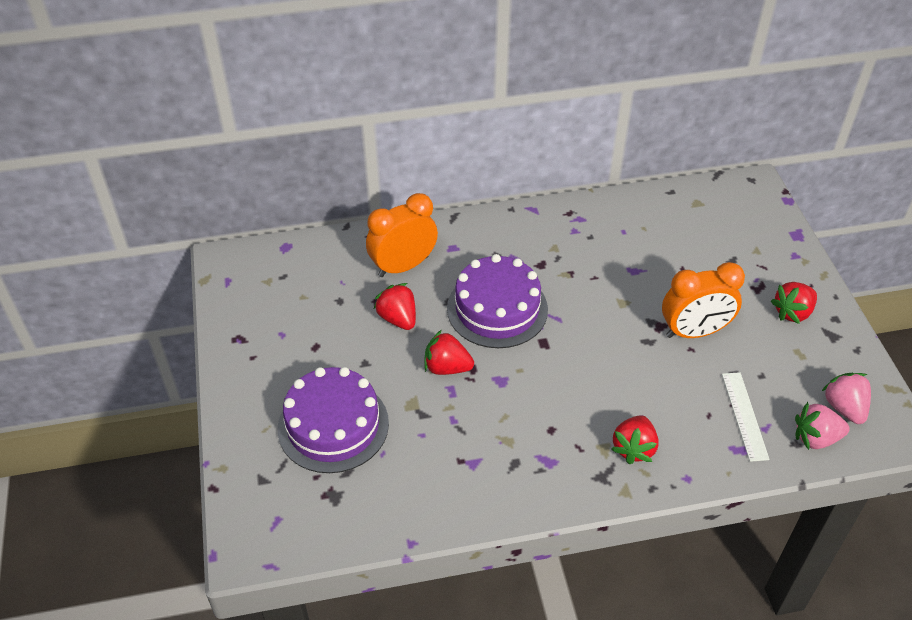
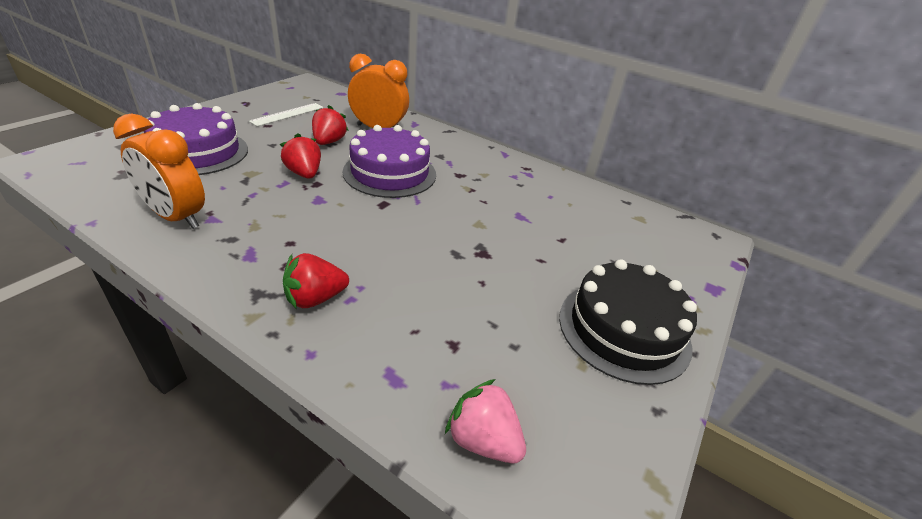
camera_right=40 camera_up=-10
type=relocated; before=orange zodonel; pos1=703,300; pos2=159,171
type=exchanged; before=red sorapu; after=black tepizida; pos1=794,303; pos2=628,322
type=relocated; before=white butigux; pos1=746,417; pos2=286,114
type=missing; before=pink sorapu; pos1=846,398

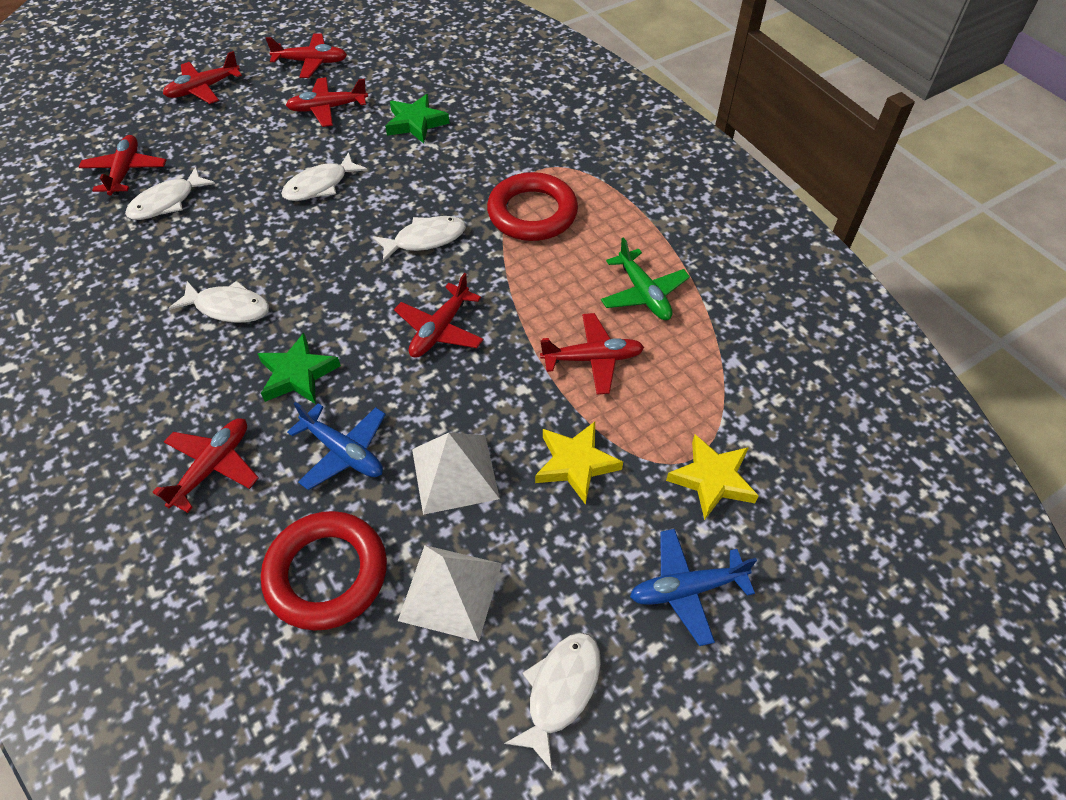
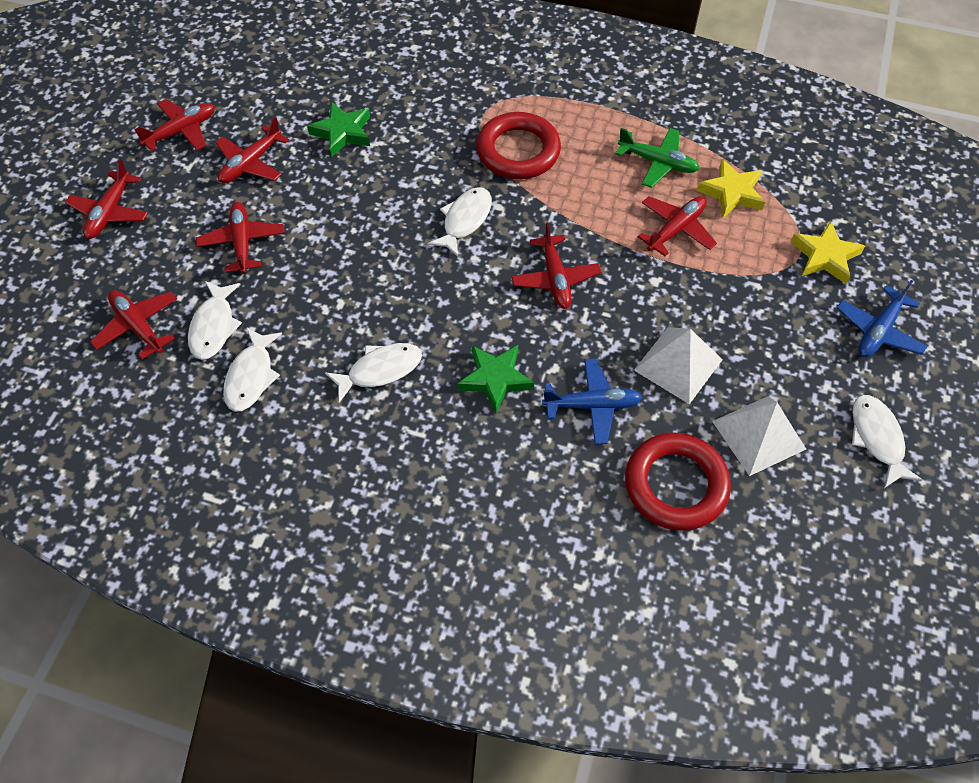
camera_right=-40 camera_up=5
type=relocated; before=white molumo; pos1=324,176; pos2=252,369
type=relocated; before=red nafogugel; pos1=205,466; pos2=240,238
type=relocated; before=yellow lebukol; pos1=579,463; pos2=731,188

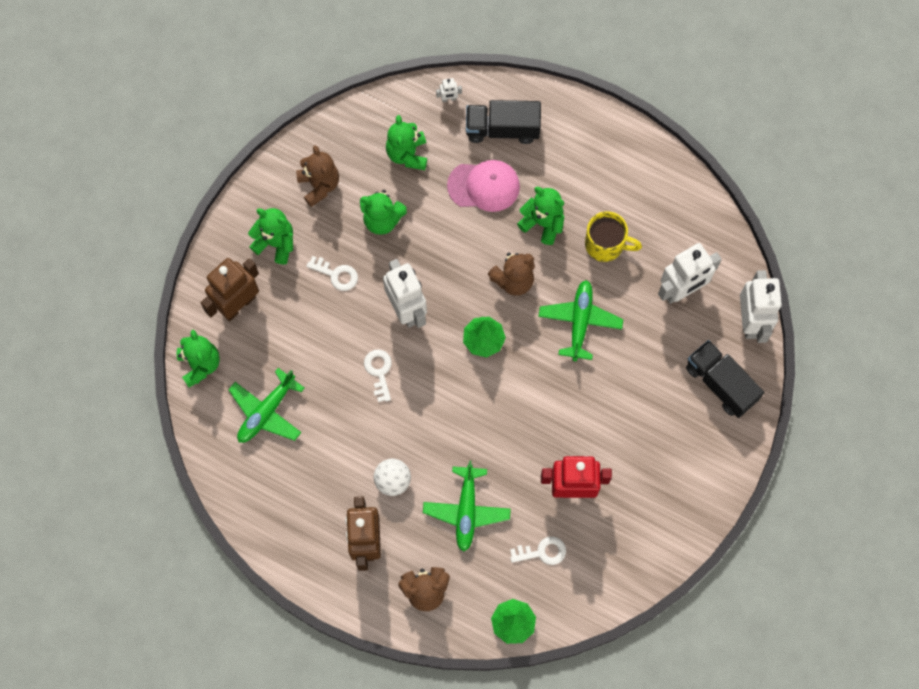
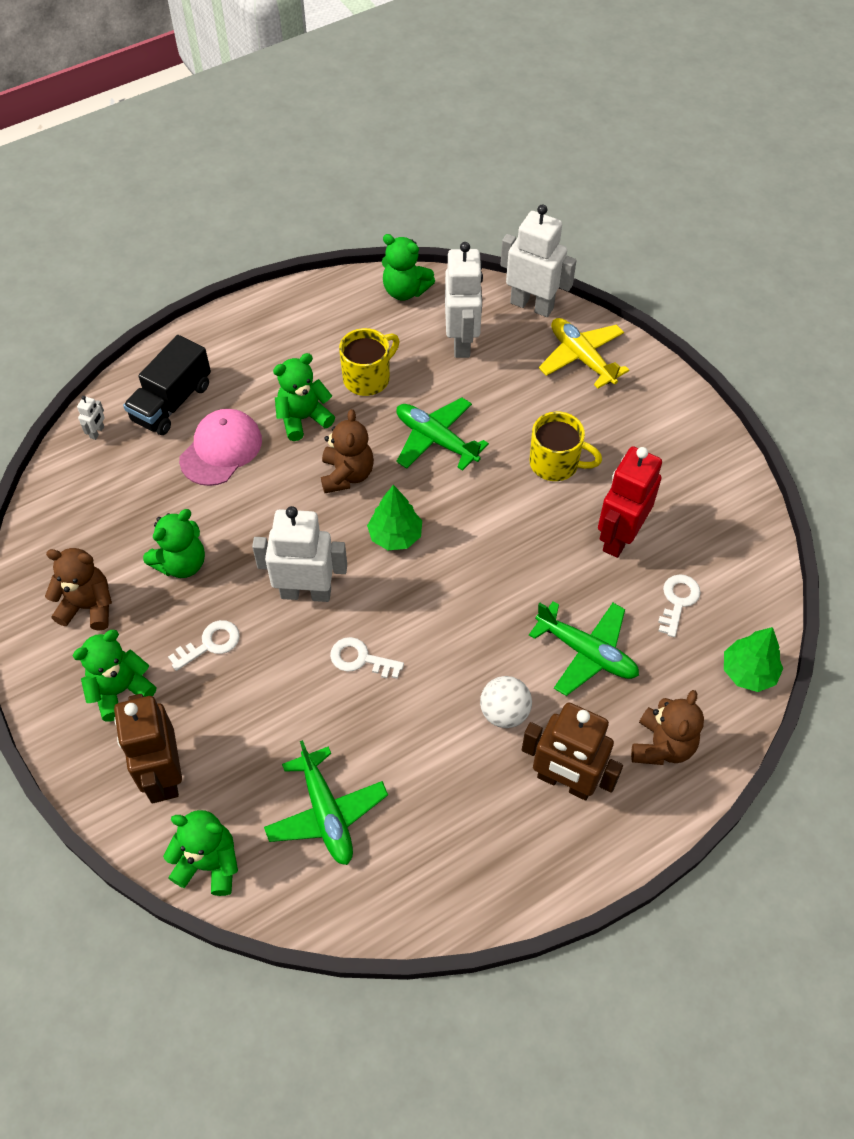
camera_right=-60 camera_up=-15
type=relocated; before=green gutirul; pos1=406,142; pos2=408,267
type=exchanged; before=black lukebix; after=yellow nafogugel; pos1=725,379; pos2=584,353
type=appeared; after=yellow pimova; pos2=566,446

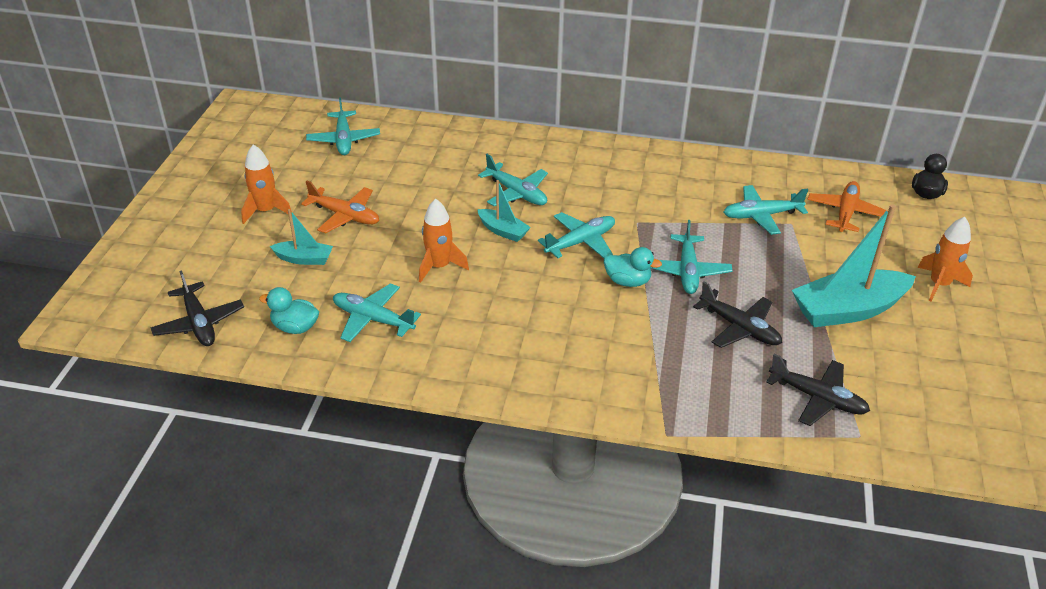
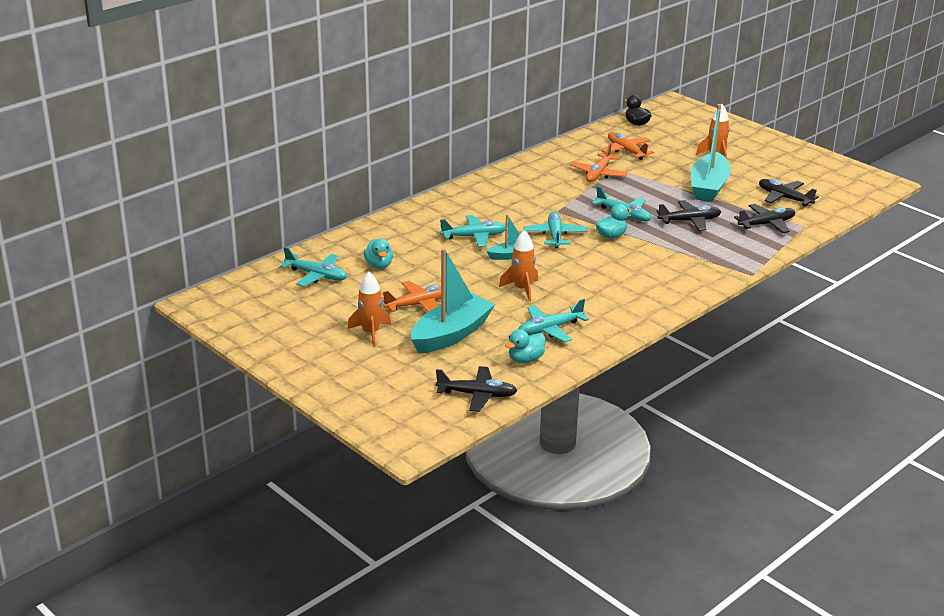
camera_right=-55 camera_up=-10
type=colour; before=turquoise nafogugel; after=orange nafogugel; pos1=766,210; pos2=599,162
type=size; before=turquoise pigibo; pos1=301,237; pos2=453,301; scale=1.98
type=appeared; after=black nafogugel; pos2=789,192
type=appeared; after=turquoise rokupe; pos2=378,254

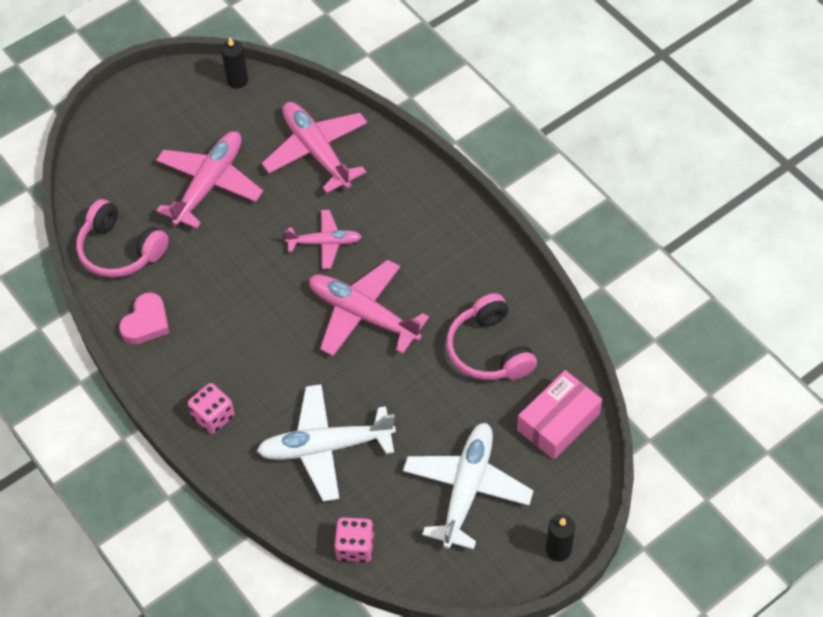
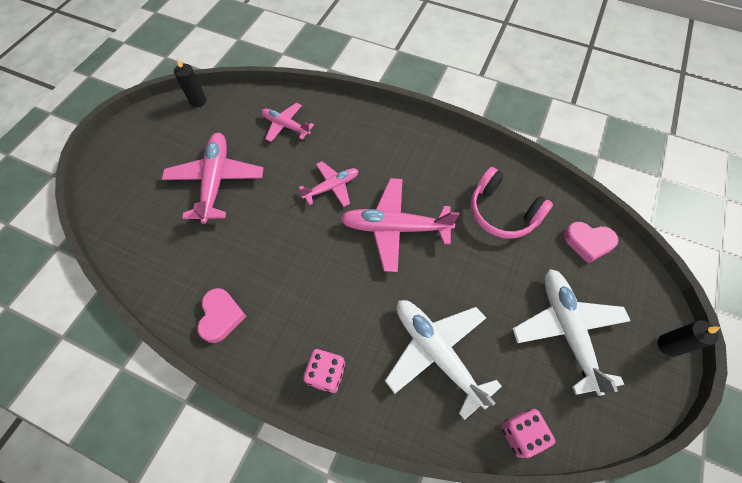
camera_right=-30 camera_up=5
type=size; before=pink nafogugel; pos1=314,147; pos2=287,122; scale=0.59
type=missing; before=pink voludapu; pos1=122,238
type=exchanged; before=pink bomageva; after=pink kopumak; pos1=559,415; pos2=591,242
type=spun; before=white nafogugel; pos1=326,443; pos2=443,360; turn=90

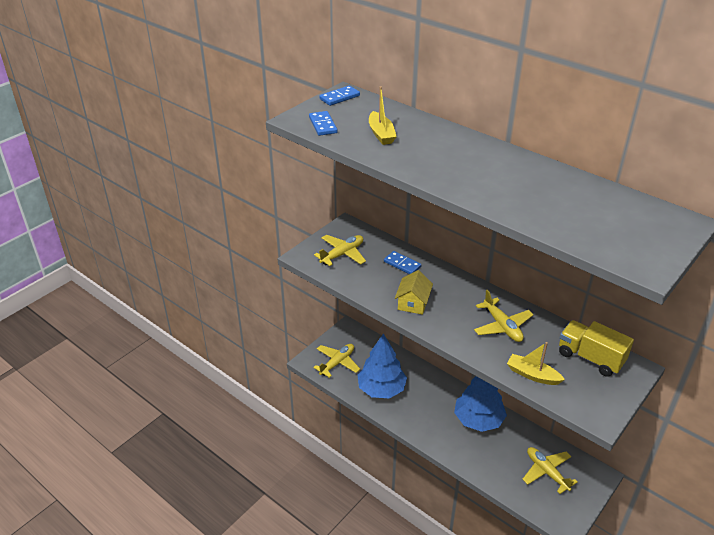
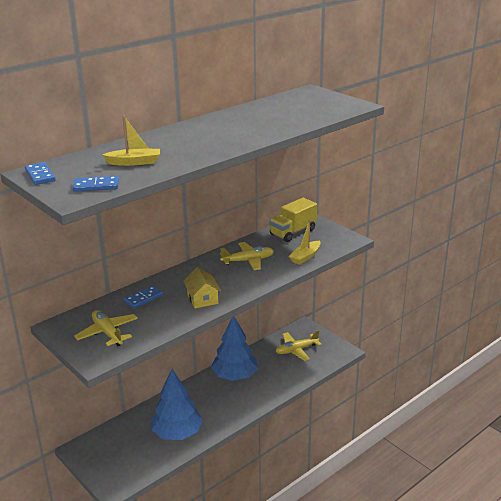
camera_right=-80 camera_up=-10
type=spun; before=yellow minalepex; pos1=414,292; pos2=202,288; turn=45
type=missing; before=yellow nafogugel; pos1=336,361

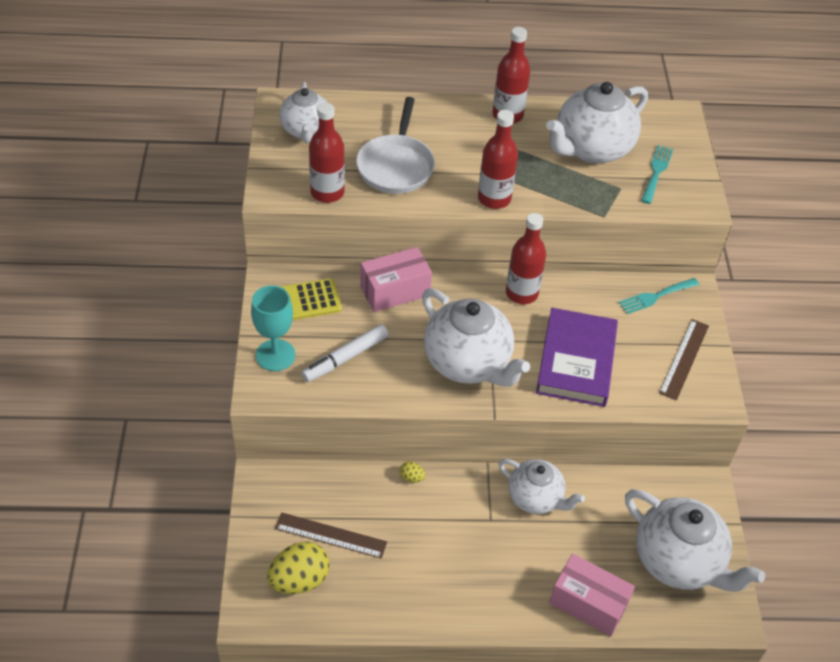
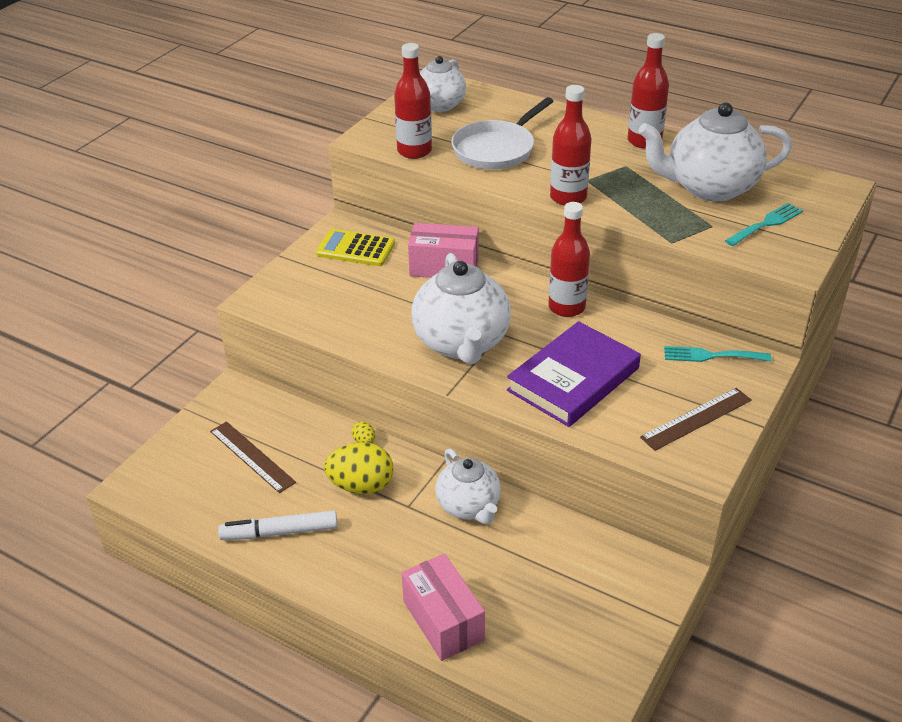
camera_right=35 camera_up=-10
type=missing; before=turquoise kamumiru; pos1=273,328
type=relocated; before=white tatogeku; pos1=345,353; pos2=278,525
type=missing; before=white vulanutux; pos1=695,540
type=relocated; before=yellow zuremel; pos1=298,568; pos2=359,468

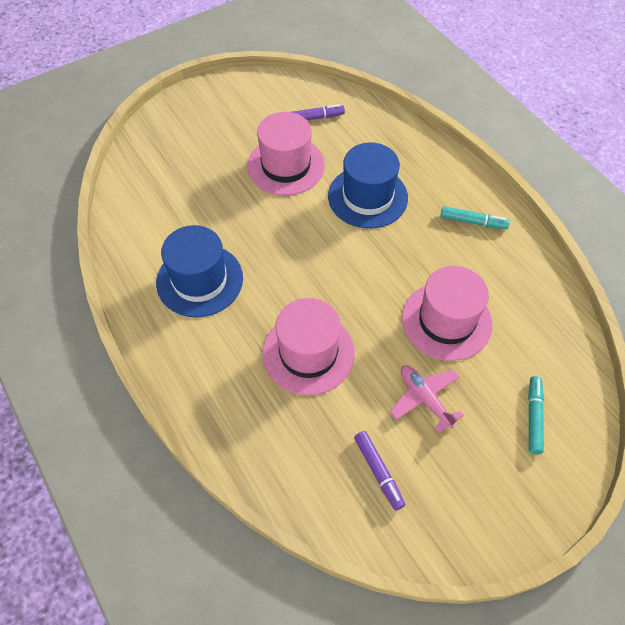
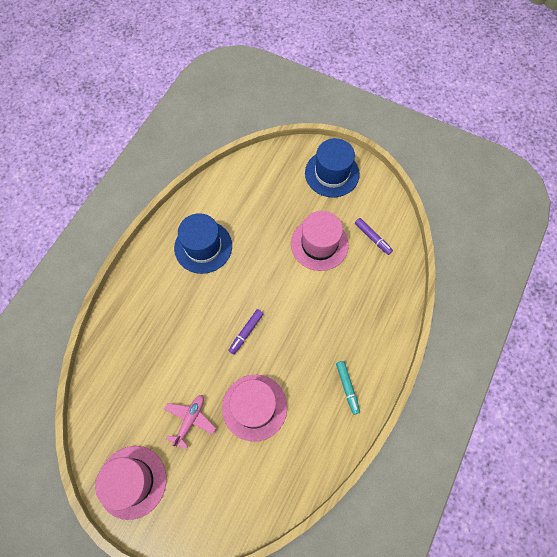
camera_right=60 camera_up=10
type=relocated; before=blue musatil; pos1=368,185; pos2=332,168
type=relocated; before=pink musatil; pos1=308,346; pos2=131,483
type=missing; before=turquoise tatogeku; pos1=536,415
type=relocated; before=purple tatogeku; pos1=379,471; pos2=245,331

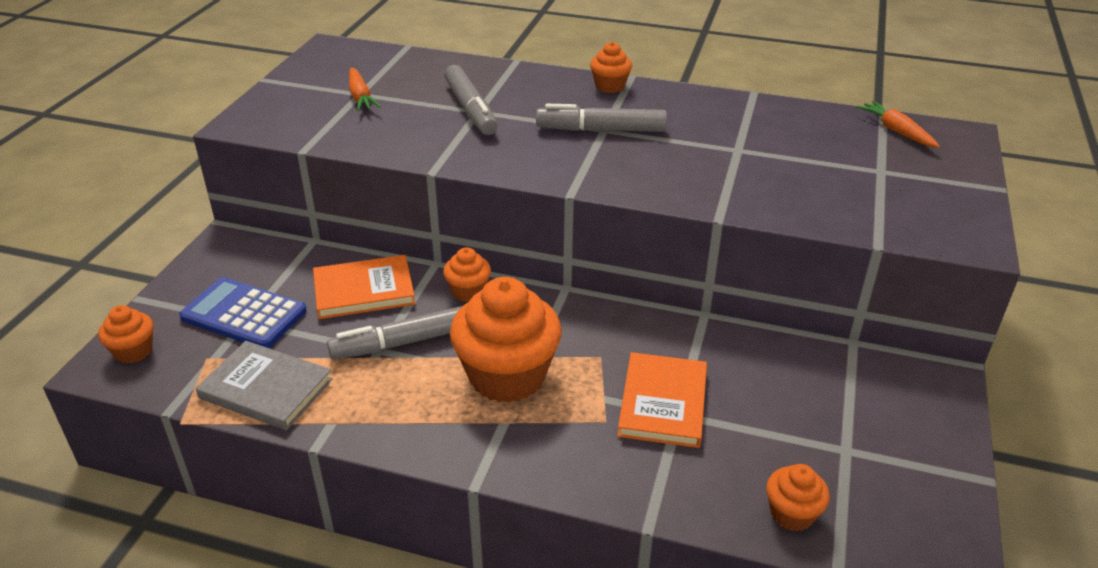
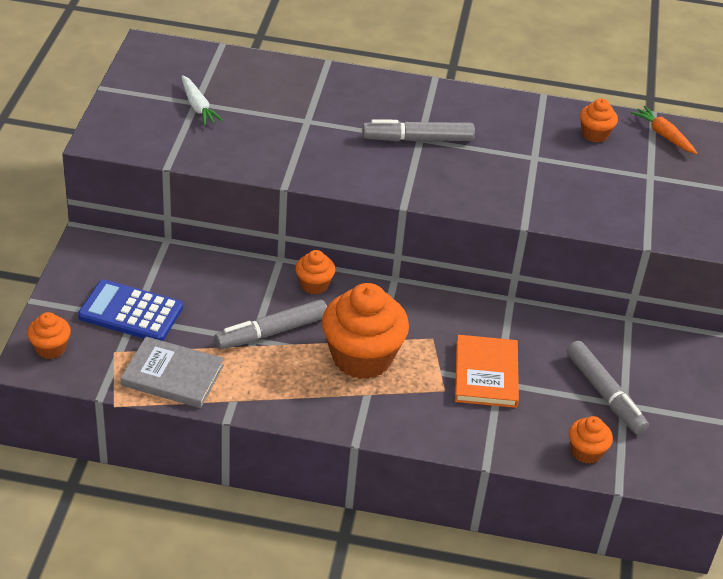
camera_right=-10 camera_up=5
type=relocated; before=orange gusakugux; pos1=611,67; pos2=599,121
type=relocated; before=grey tatogeku; pos1=471,100; pos2=608,388
type=colour; before=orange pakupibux; after=white pakupibux; pos1=365,89; pos2=203,100
type=missing; before=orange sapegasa; pos1=364,287

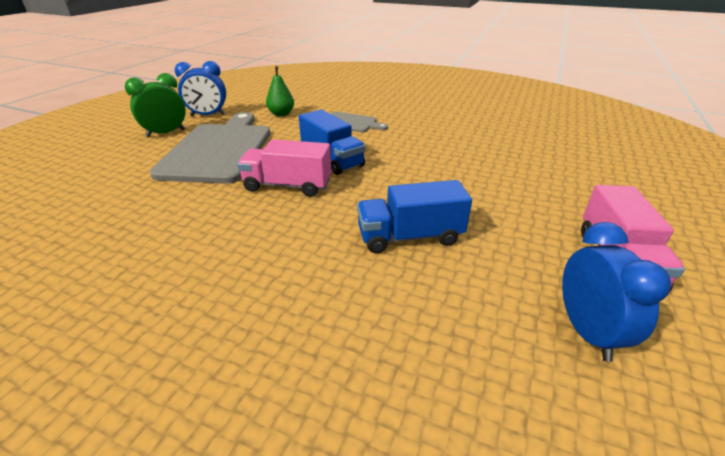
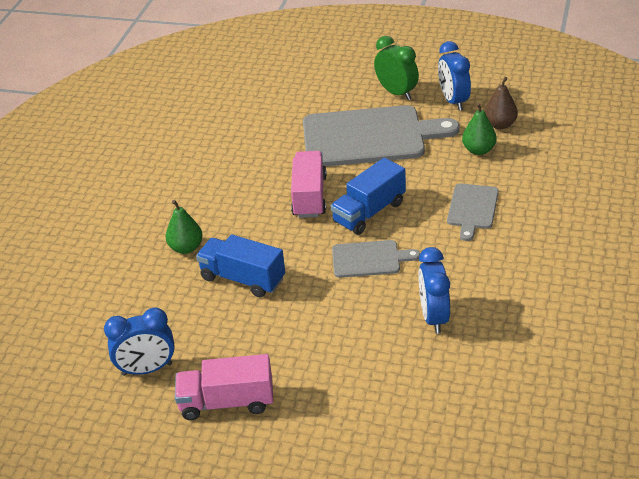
camera_right=85 camera_up=5
type=spun; before=blue lukebix; pos1=414,216; pos2=240,265; turn=-45
type=appeared; after=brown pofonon; pos2=501,103
type=appeared; after=green pofonon; pos2=184,227
type=appeared; after=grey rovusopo; pos2=376,259
type=appeared; after=blue zodonel; pos2=434,290

